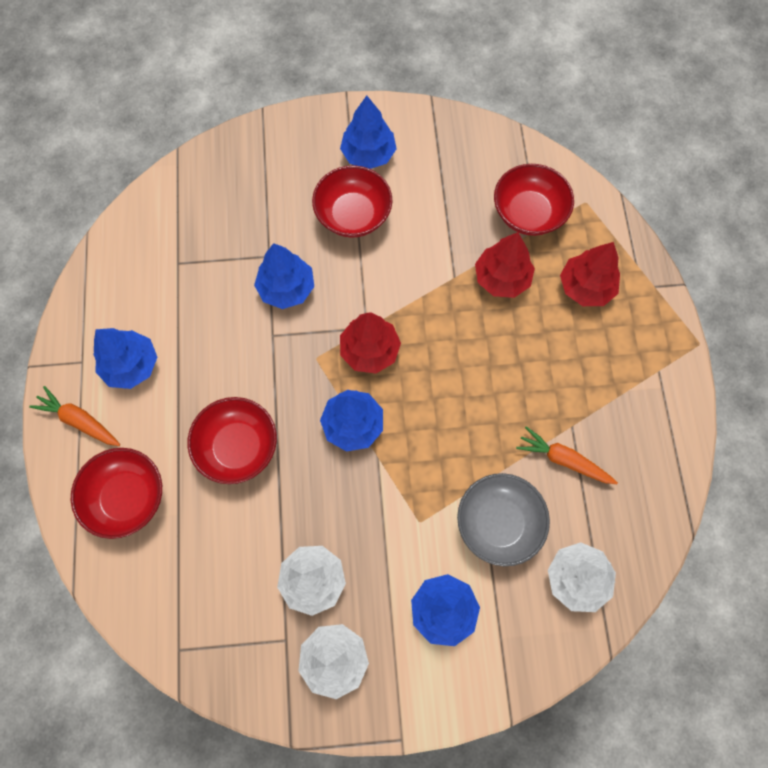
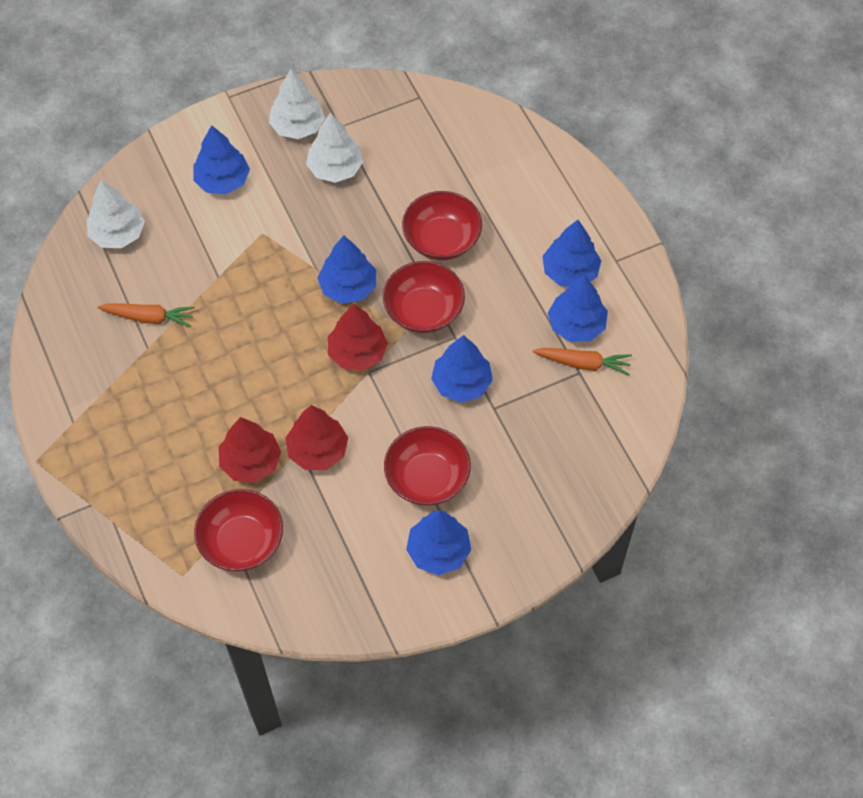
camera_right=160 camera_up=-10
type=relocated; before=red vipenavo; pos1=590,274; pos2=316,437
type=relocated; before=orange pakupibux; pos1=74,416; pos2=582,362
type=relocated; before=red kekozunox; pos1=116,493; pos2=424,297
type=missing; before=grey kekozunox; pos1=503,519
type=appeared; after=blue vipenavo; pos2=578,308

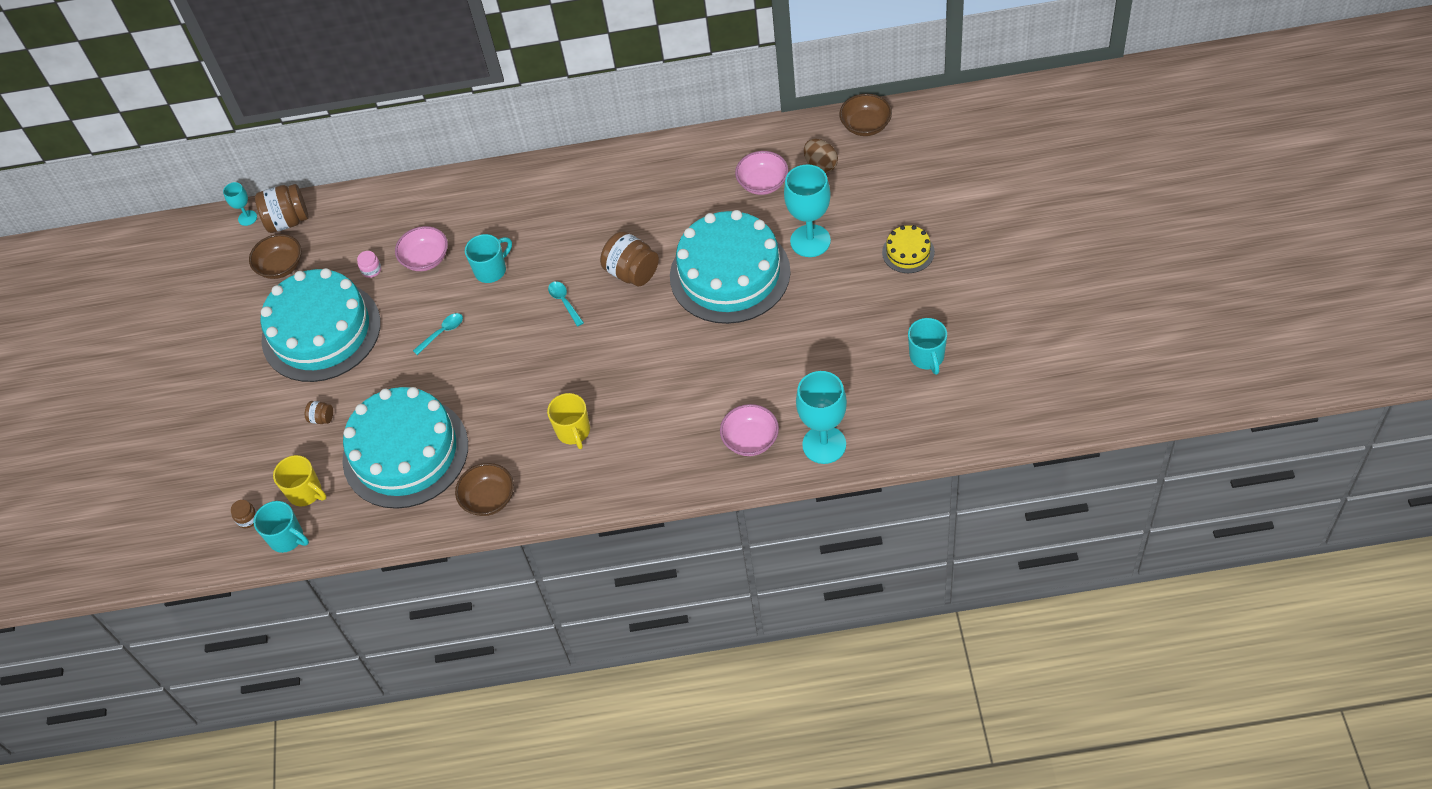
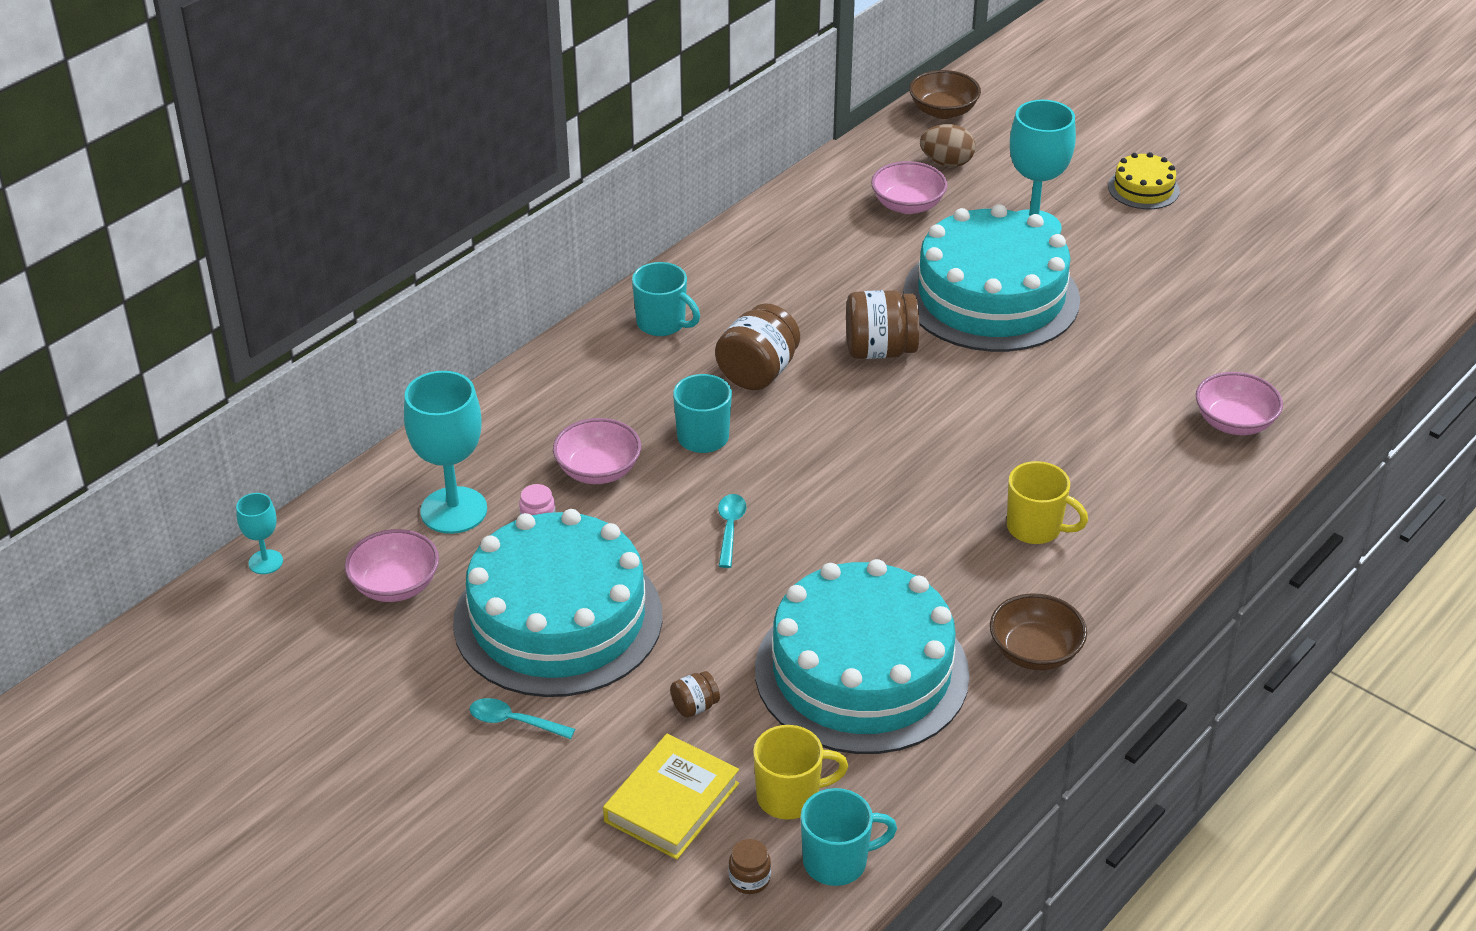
camera_right=-50 camera_up=-15
type=relocated; before=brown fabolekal; pos1=281,208; pos2=757,346
type=colour; before=brown kekozunox; after=pink kekozunox; pos1=275,256; pos2=392,565
type=relocated; before=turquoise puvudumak; pos1=566,303; pos2=522,718
type=relocated; before=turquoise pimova; pos1=927,346; pos2=666,299
type=relocated; before=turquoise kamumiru; pos1=821,417; pos2=445,452
type=appeared; after=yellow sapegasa; pos2=671,796

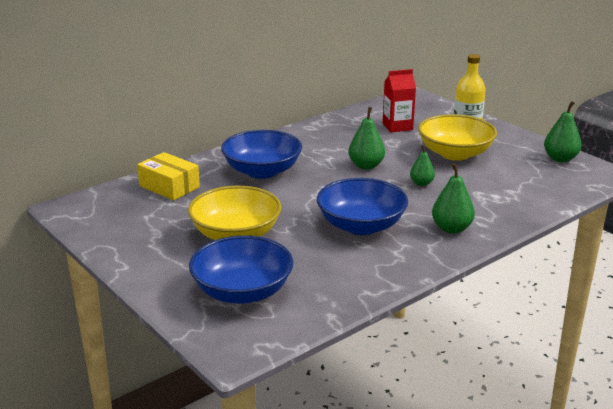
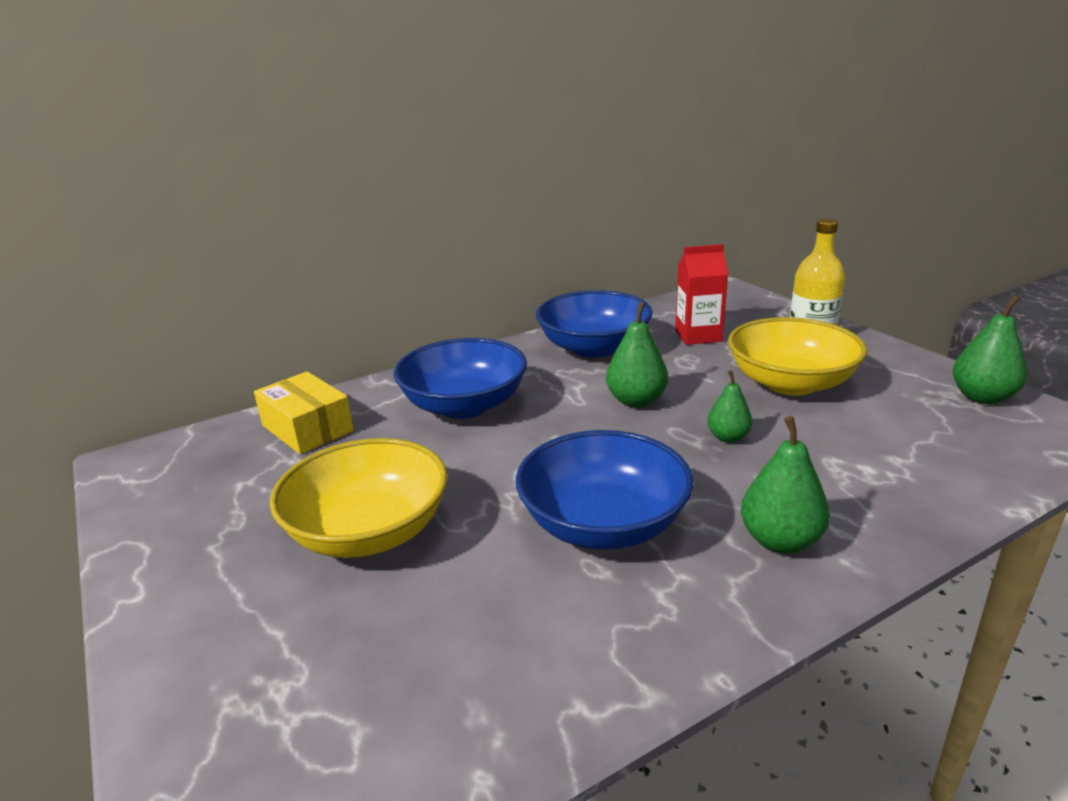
camera_right=10 camera_up=0
type=relocated; before=blue kekozunox; pos1=241,269; pos2=594,324

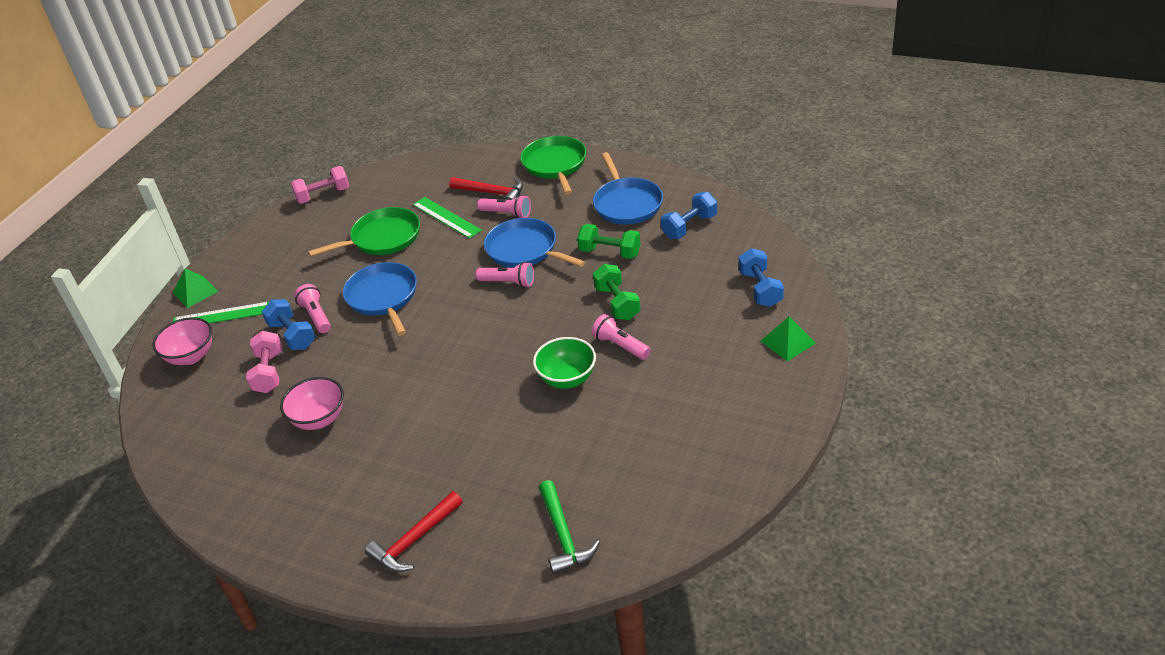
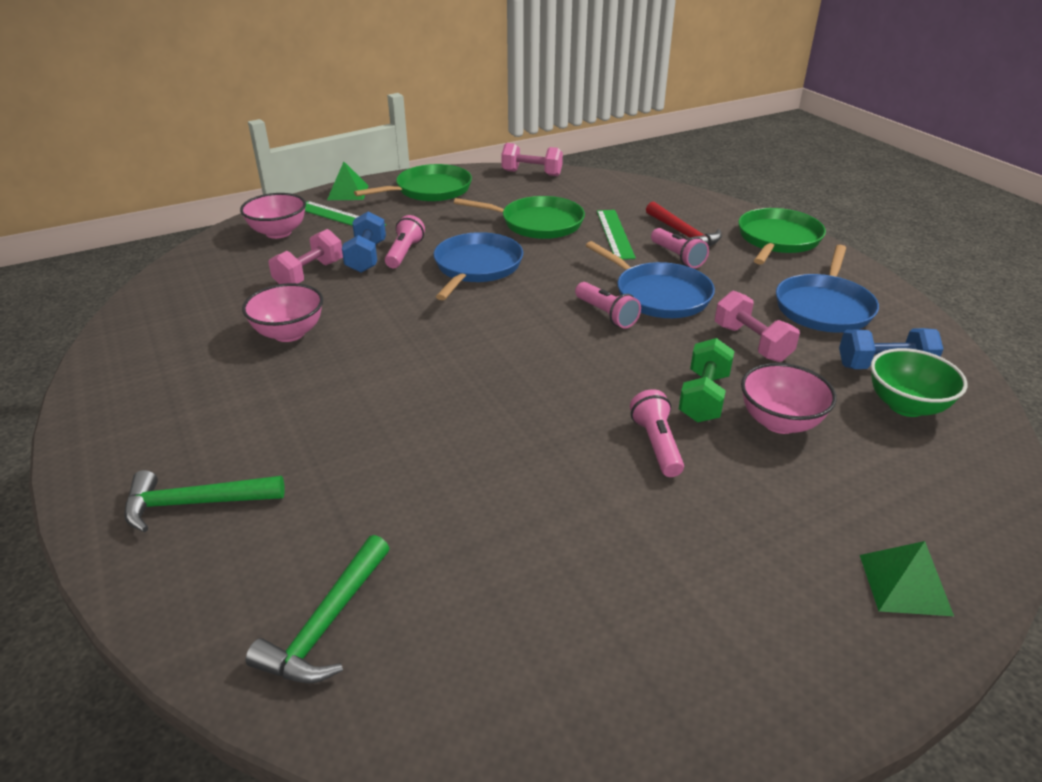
camera_right=35 camera_up=-5
type=spun; before=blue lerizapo; pos1=534,243; pos2=650,279; turn=150
type=colour; before=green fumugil; after=pink fumugil; pos1=609,241; pos2=757,326
type=missing; before=blue fumugil; pos1=761,277
type=relocated; before=green kekozunox; pos1=564,363; pos2=919,382
type=colour; before=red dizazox; after=green dizazox; pos1=414,531; pos2=204,501
type=appeared; after=green lerizapo; pos2=413,183
type=appeared; after=pink kekozunox; pos2=789,398

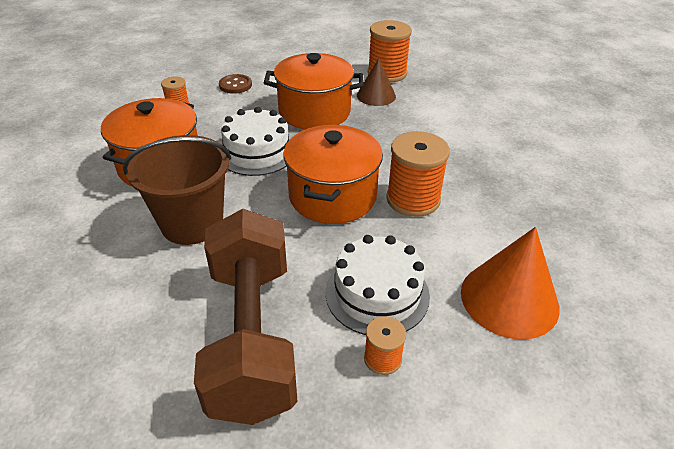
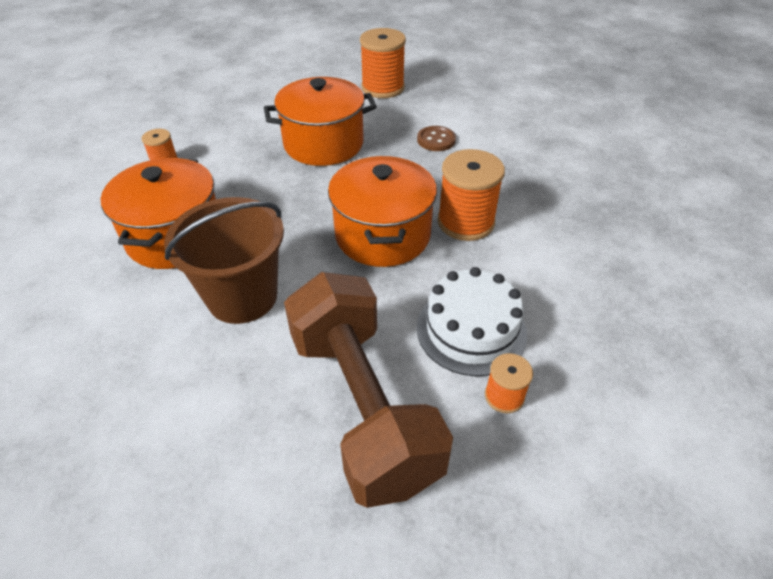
camera_right=-15 camera_up=5
type=missing; before=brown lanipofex; pos1=376,82
type=relocated; before=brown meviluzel; pos1=235,84; pos2=436,138
type=missing; before=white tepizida; pos1=255,141
type=missing; before=orange lanipofex; pos1=510,283

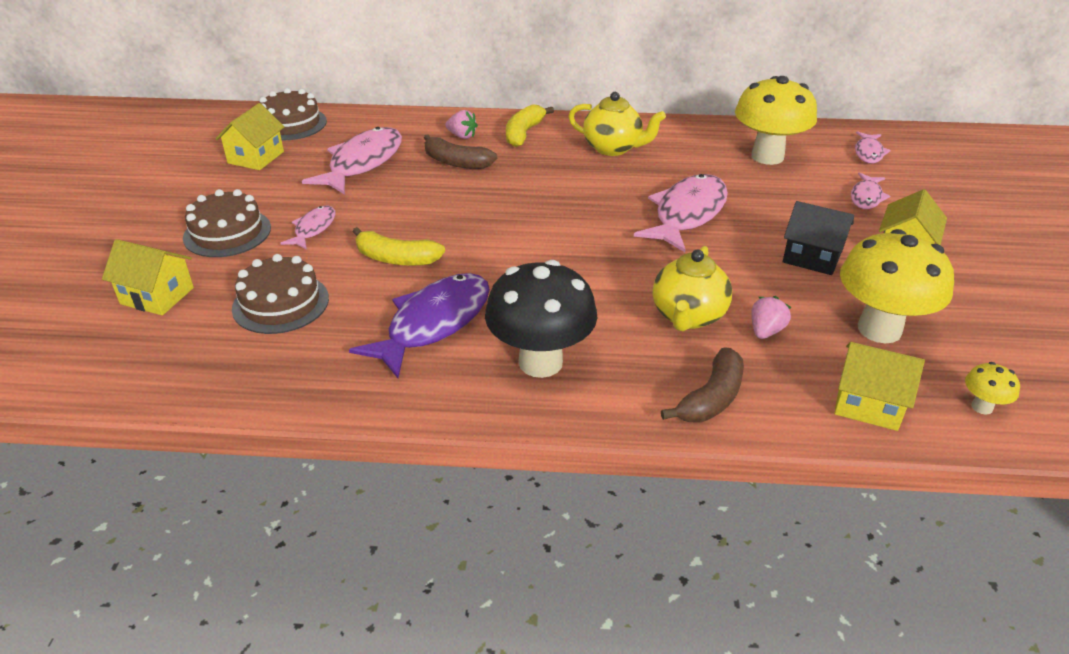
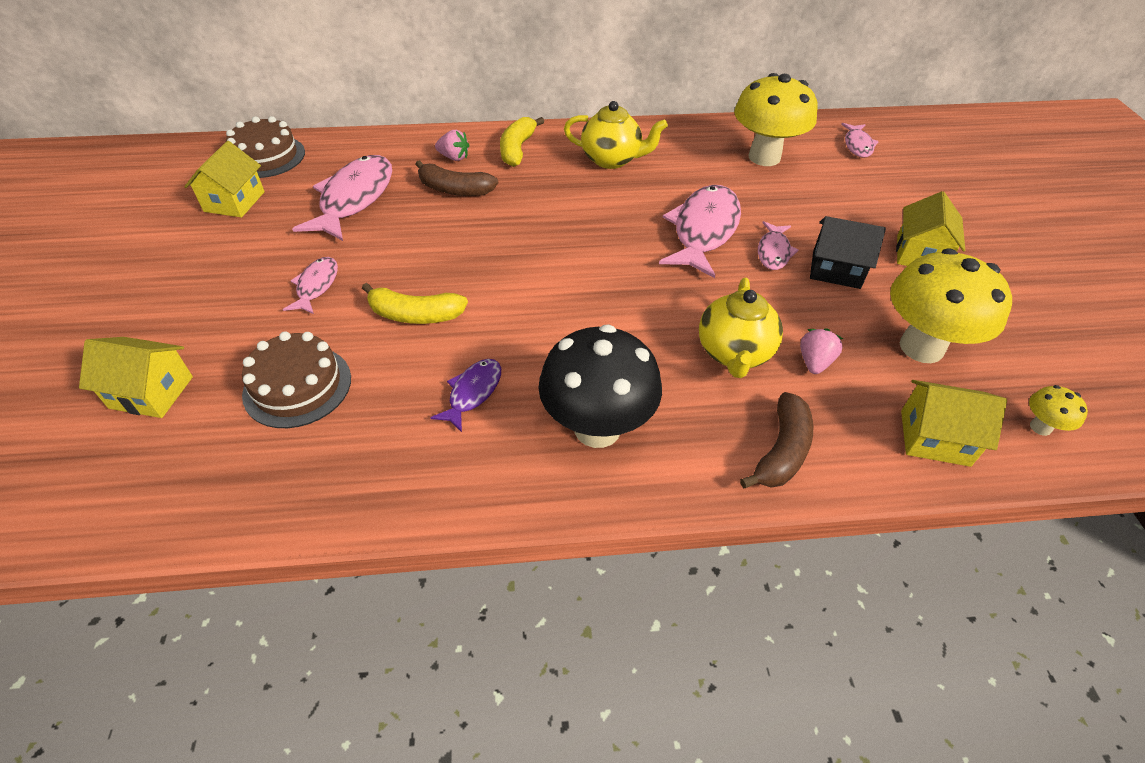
camera_right=-10 camera_up=10
type=relocated; before=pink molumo; pos1=870,191; pos2=778,245
type=missing; before=brown tepizida; pos1=227,223
type=size; before=purple molumo; pos1=419,325; pos2=465,395; scale=0.52

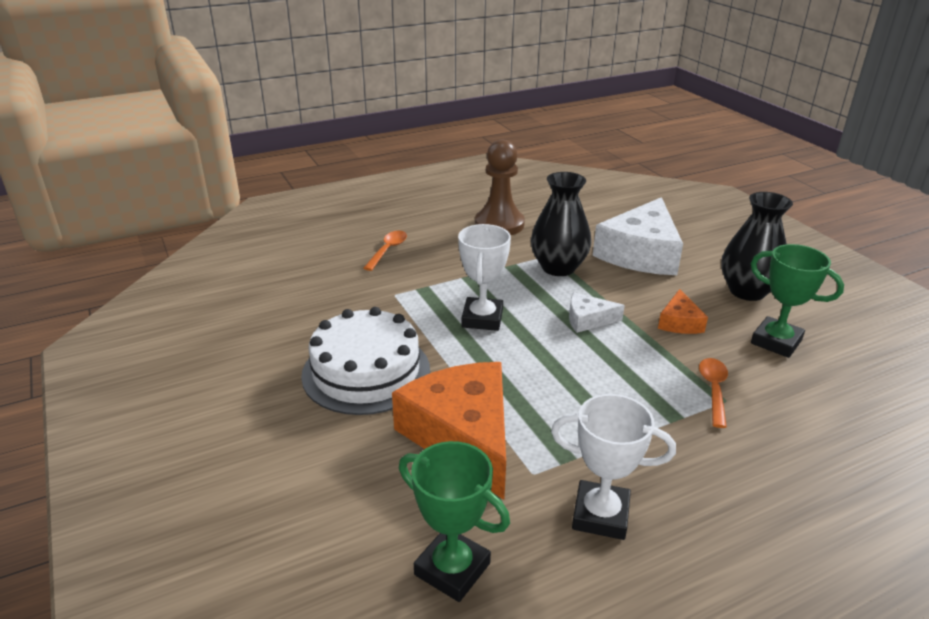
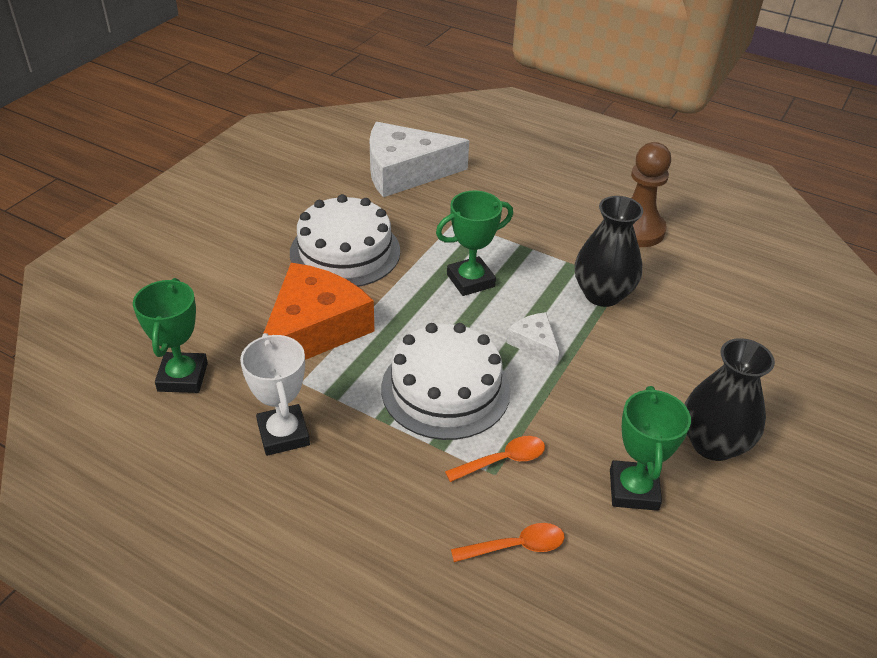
camera_right=55 camera_up=10
type=relocated; before=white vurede; pos1=638,236; pos2=419,159
type=colour; before=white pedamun; after=green pedamun; pos1=484,277; pos2=474,243
type=relocated; before=orange puvudumak; pos1=385,251; pos2=508,542
type=missing; before=orange vurede; pos1=683,311
type=appeared; after=white tepizida; pos2=446,381

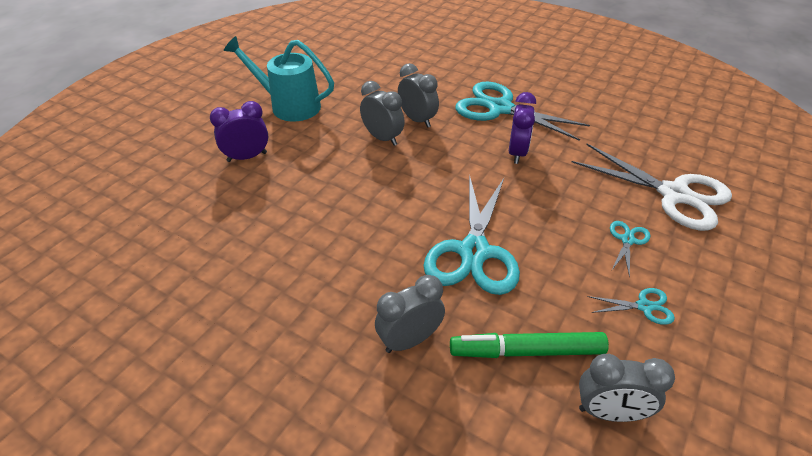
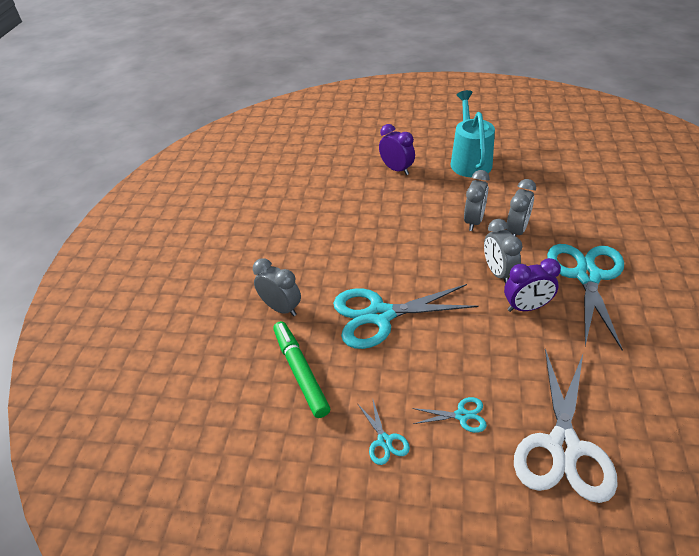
camera_right=70 camera_up=0
type=relocated; before=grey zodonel; pos1=627,388; pos2=503,251

